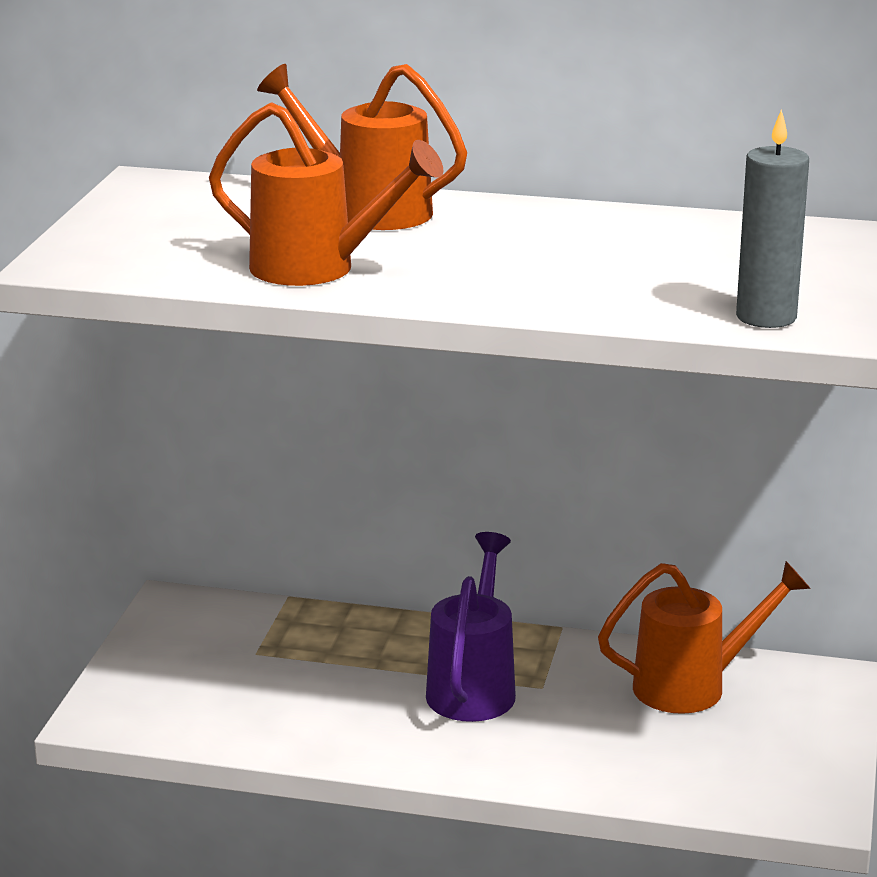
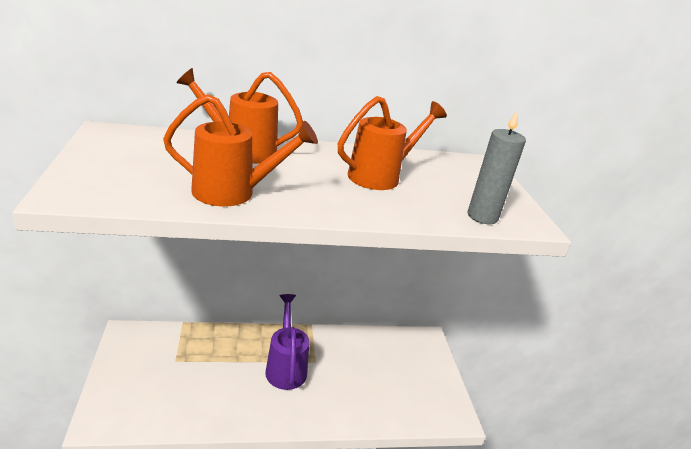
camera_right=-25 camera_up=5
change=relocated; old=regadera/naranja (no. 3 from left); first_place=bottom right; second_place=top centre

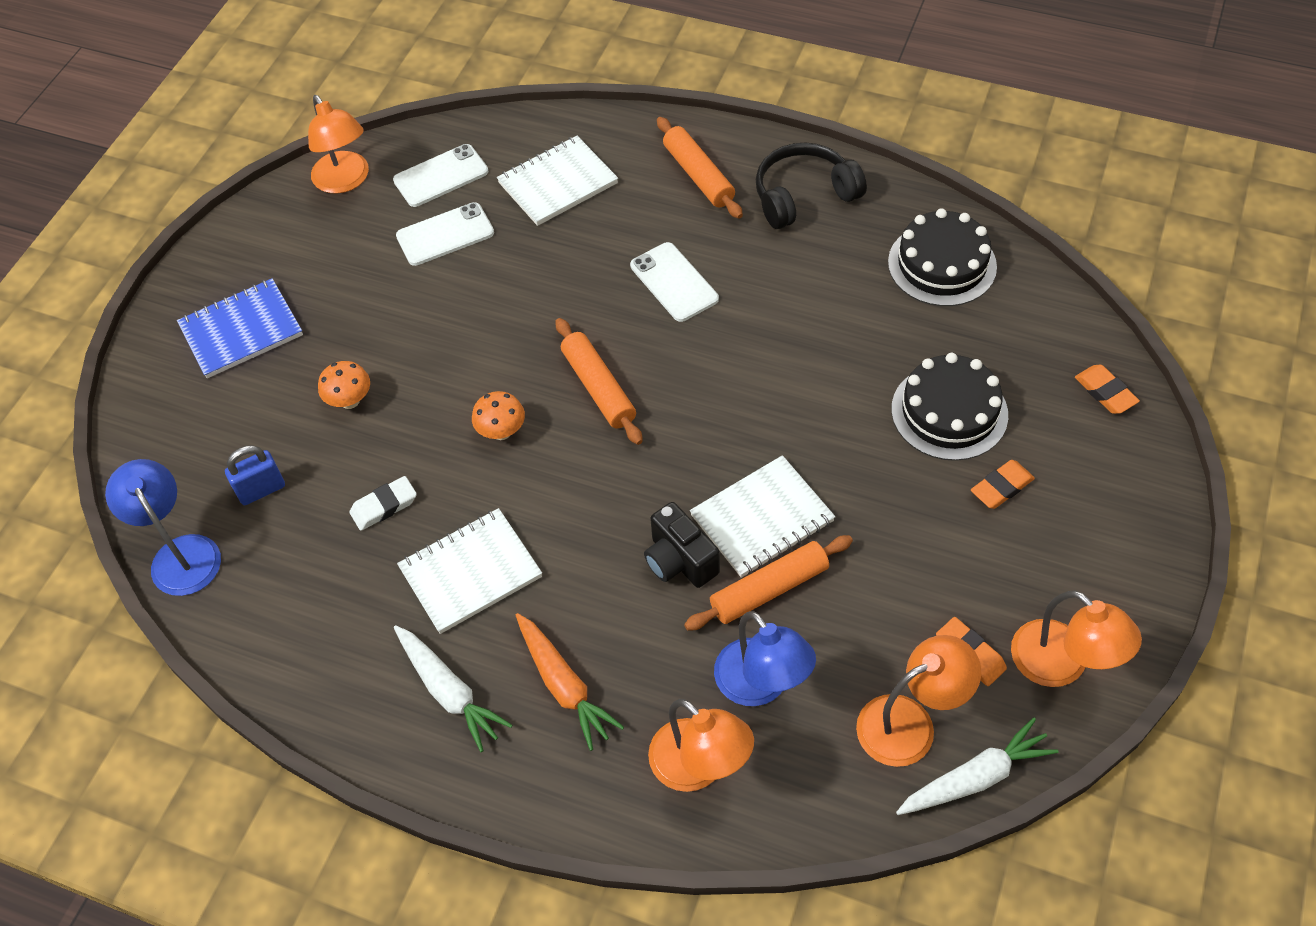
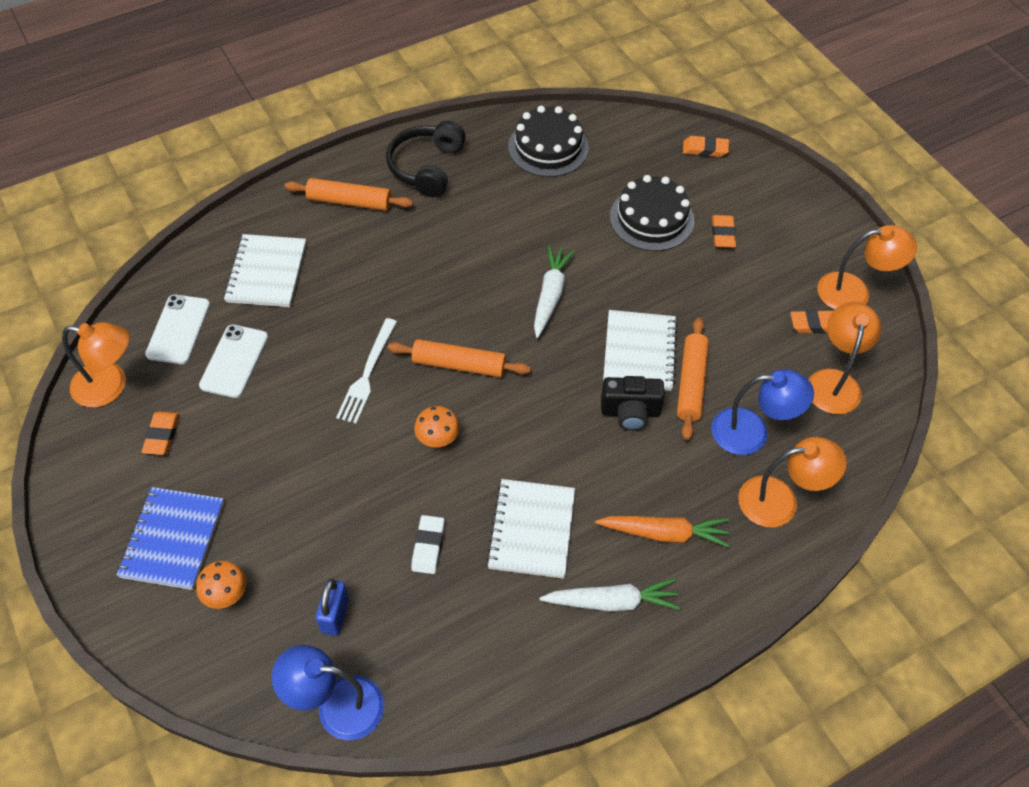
camera_right=-55 camera_up=0
change=relocated; old=seta/naranja (no. 1 from left); first_place=middle left; second_place=bottom left
change=missing; old=móvil/blanco (no. 3 from left); first_place=top centre
change=relocated; old=zanahoria/blanco (no. 2 from left in the first image); new=zanahoria/blanco (no. 1 from left); first_place=bottom right; second_place=centre
change=appeared; new=goma de borrar/naranja (no. 1 from left); second_place=middle left
change=appeared; new=tenedor/blanco; second_place=centre

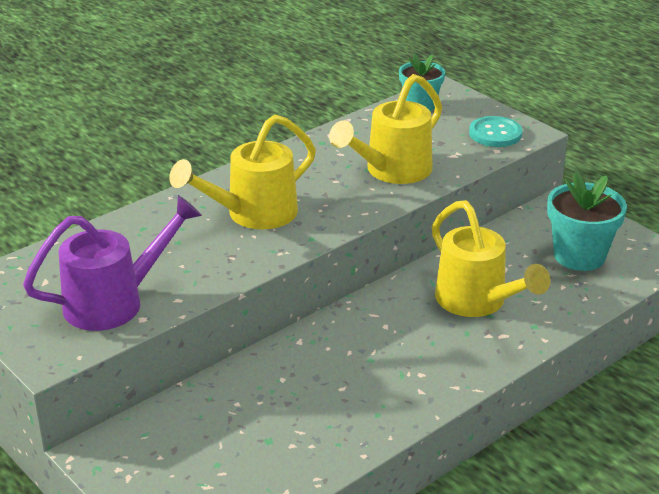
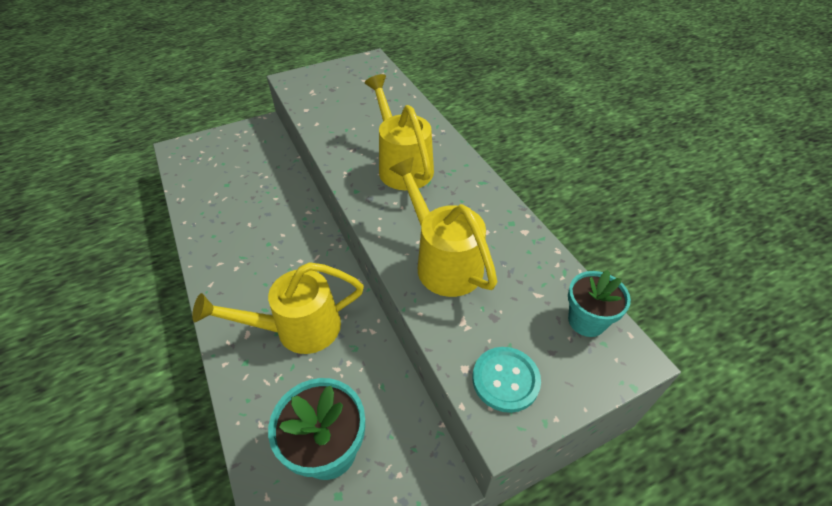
camera_right=105 camera_up=15
change=missing; old=regadera/morado; first_place=middle left

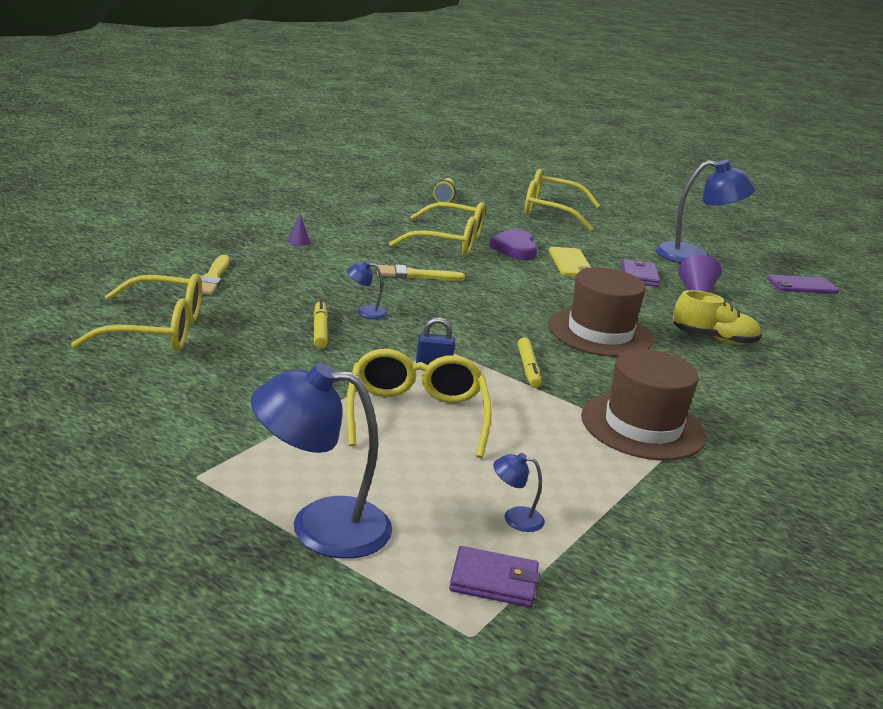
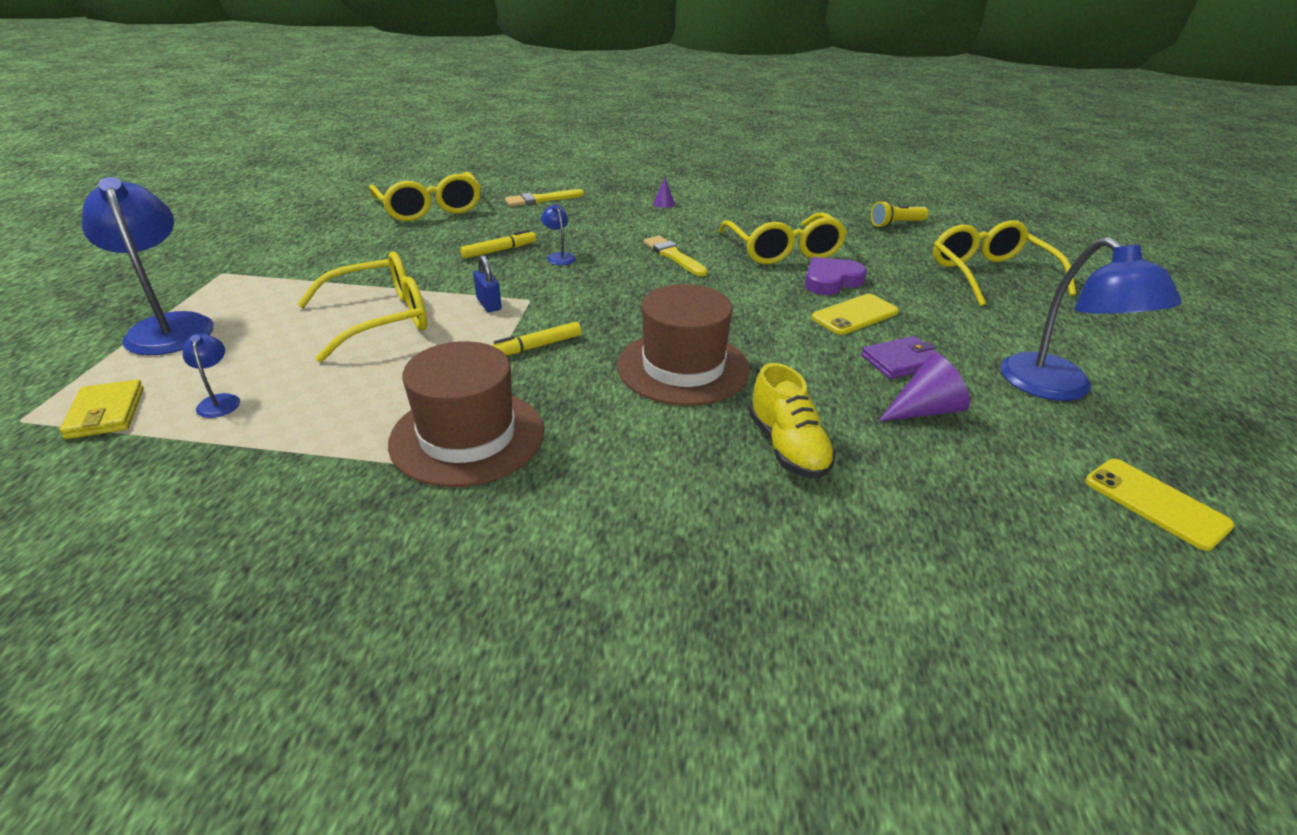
camera_right=65 camera_up=10
change=colour; old=cartera/morado (no. 1 from left); new=cartera/amarillo; first_place=bottom centre; second_place=middle left
change=colour; old=móvil/morado; new=móvil/amarillo (no. 2 from left); first_place=middle right; second_place=middle right

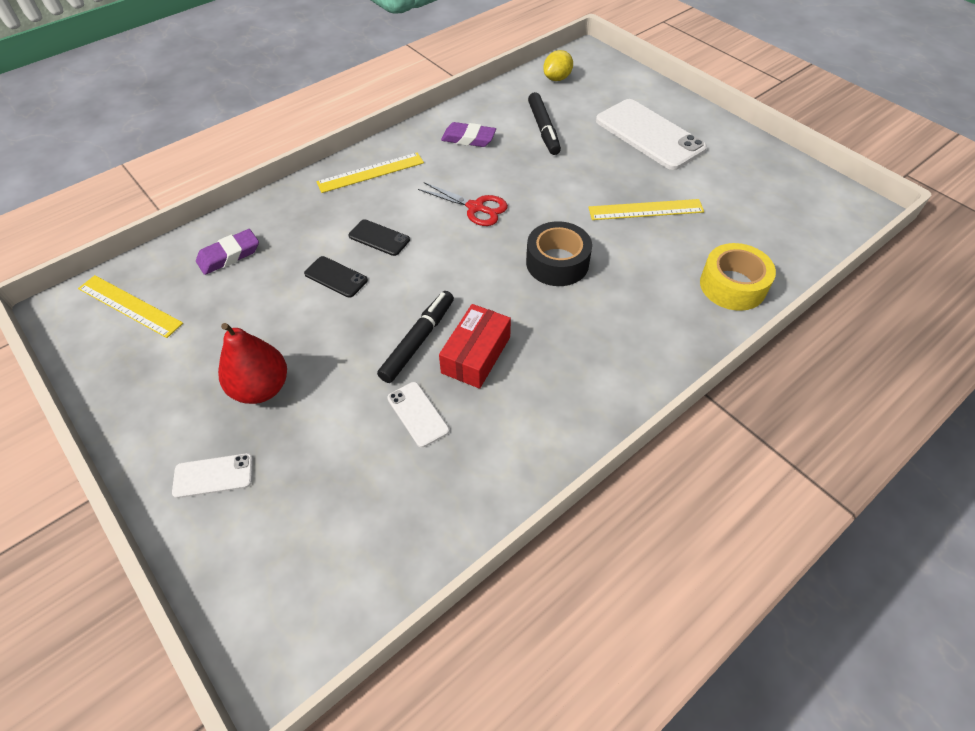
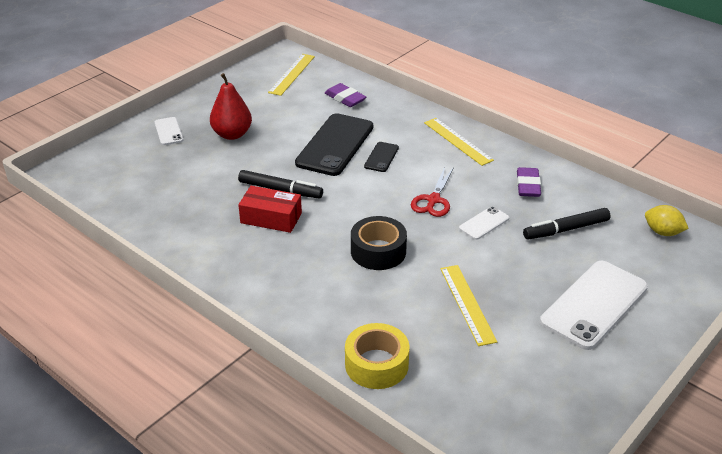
camera_right=80 camera_up=-15
change=size; old=móvil/negro (no. 1 from left); first_place=centre; second_place=top centre; factor=2.12
change=relocated; old=móvil/blanco (no. 2 from left); first_place=centre; second_place=middle right

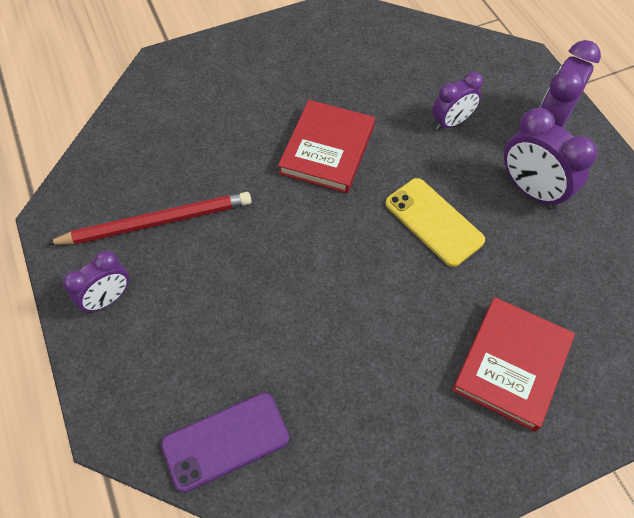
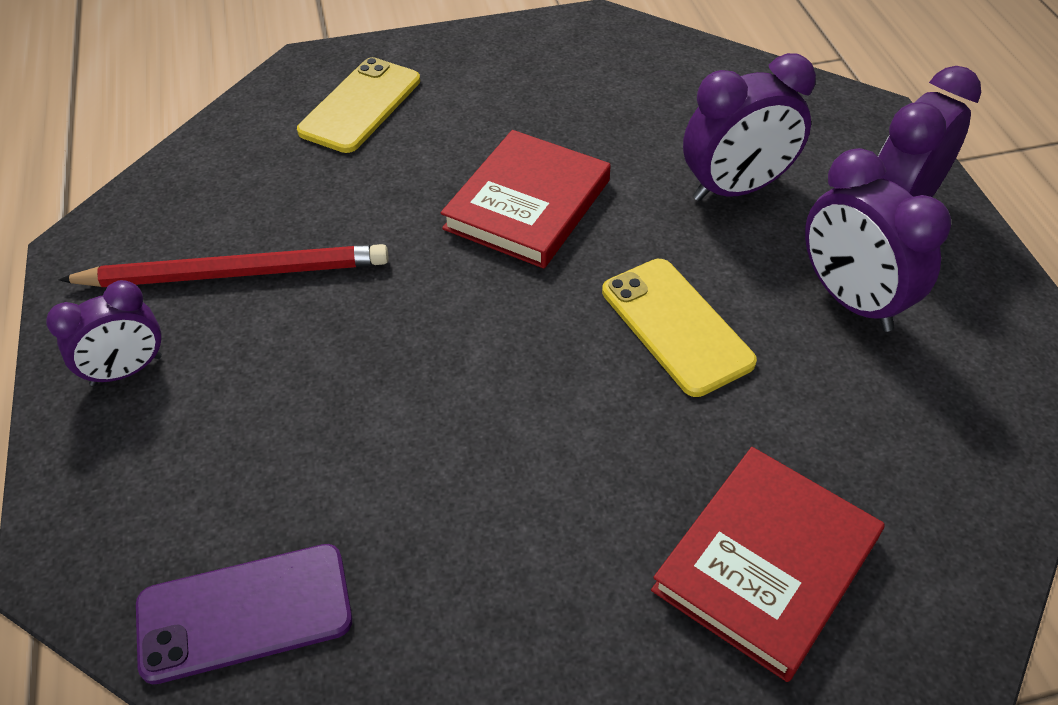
camera_right=10 camera_up=-10
change=size; old=despertador/morado (no. 2 from left); first_place=top right; second_place=top right; factor=1.53
change=appeared; new=móvil/amarillo (no. 1 from left); second_place=top centre

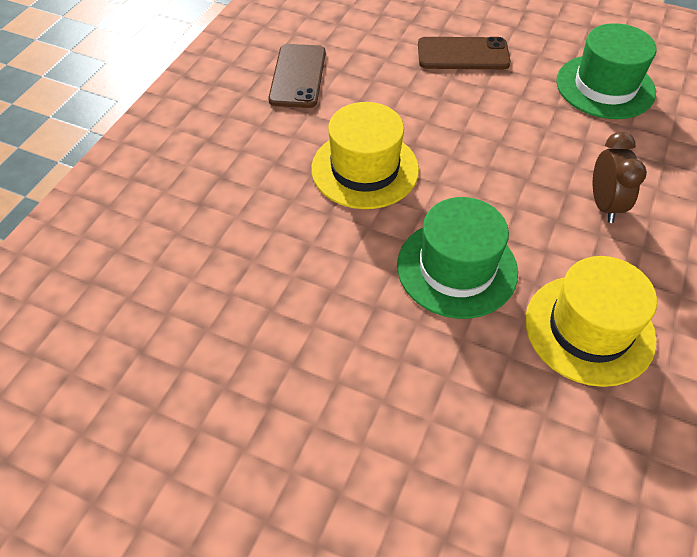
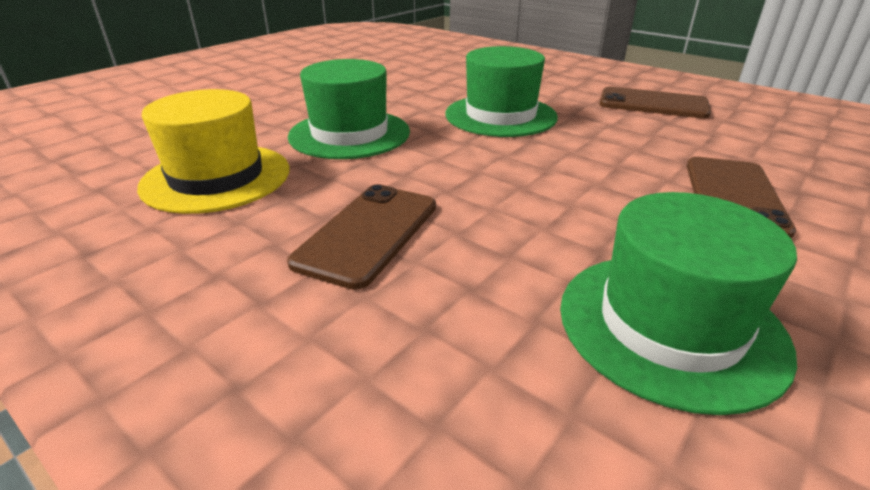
camera_right=105 camera_up=-20
change=colour; old=sombrero/amarillo (no. 1 from left); new=sombrero/verde (no. 2 from left); first_place=top centre; second_place=top centre
change=exchanged; old=despertador/marrón; new=móvil/marrón (no. 1 from left); first_place=top right; second_place=centre

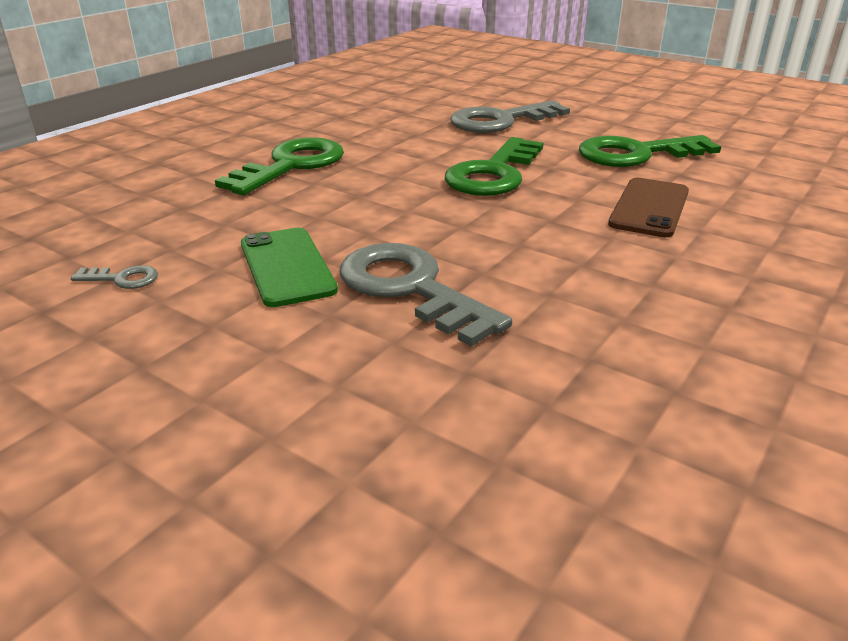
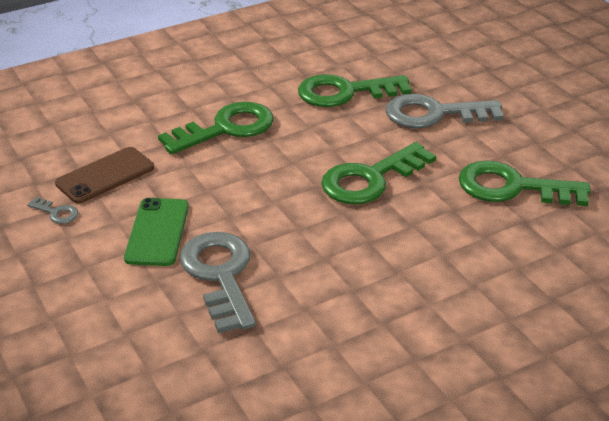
camera_right=25 camera_up=5
change=relocated; old=móvil/marrón; first_place=top right; second_place=middle left
change=appeared; new=llave/verde (no. 2 from left); second_place=top centre

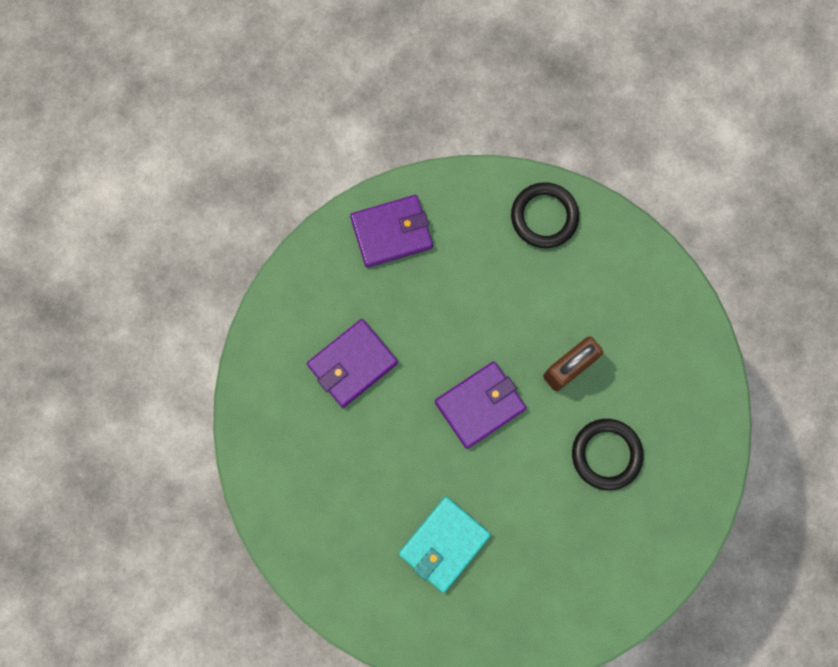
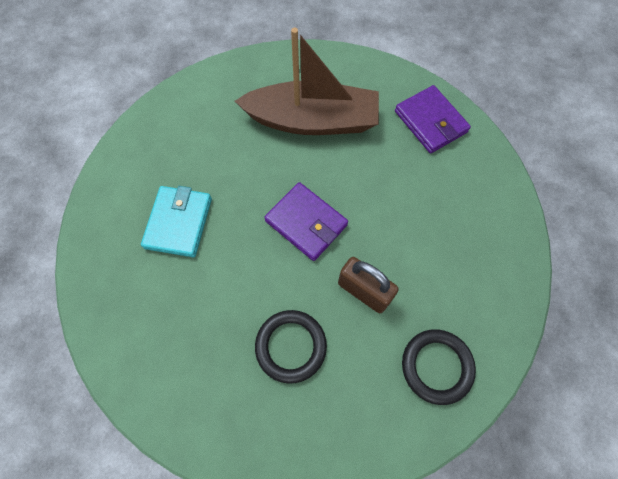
camera_right=75 camera_up=-10
change=exchanged; old=cartera/morado (no. 1 from left); new=barco/marrón; first_place=centre; second_place=top centre
change=spun; old=cartera/turquesa; first_place=bottom centre; second_place=middle left; degrees=75
change=relocated; old=anillo/negro (no. 1 from left in the first image); new=anillo/negro (no. 2 from left); first_place=top centre; second_place=bottom right

